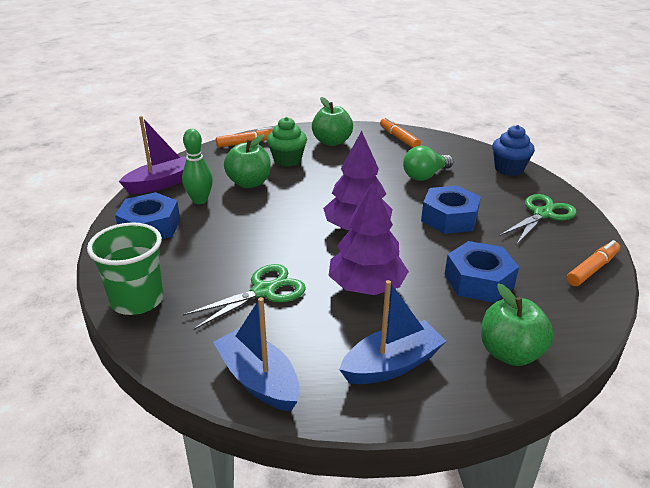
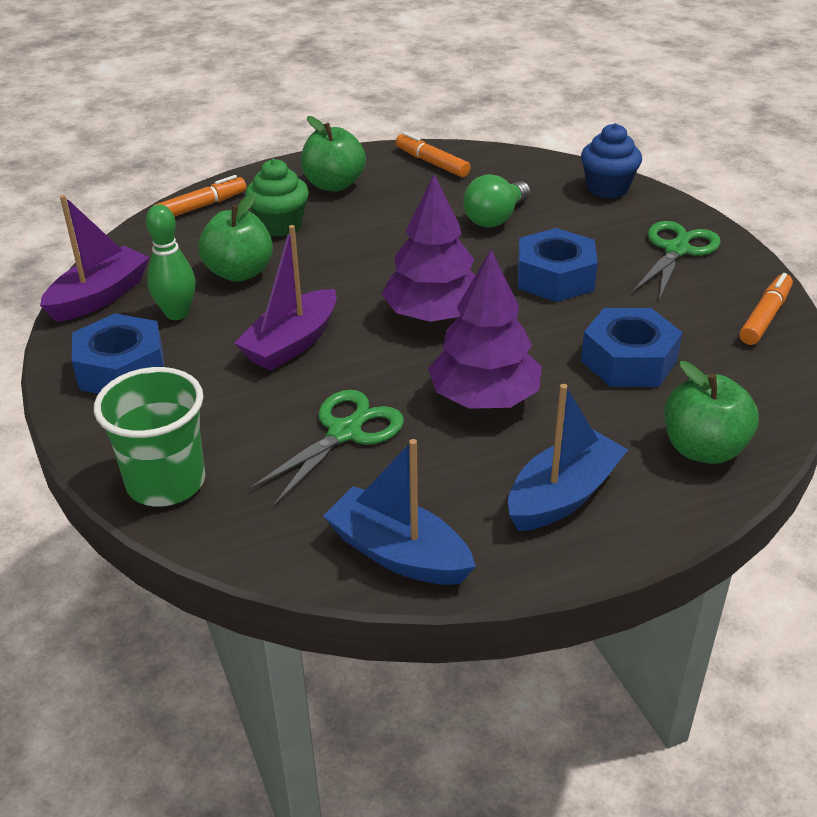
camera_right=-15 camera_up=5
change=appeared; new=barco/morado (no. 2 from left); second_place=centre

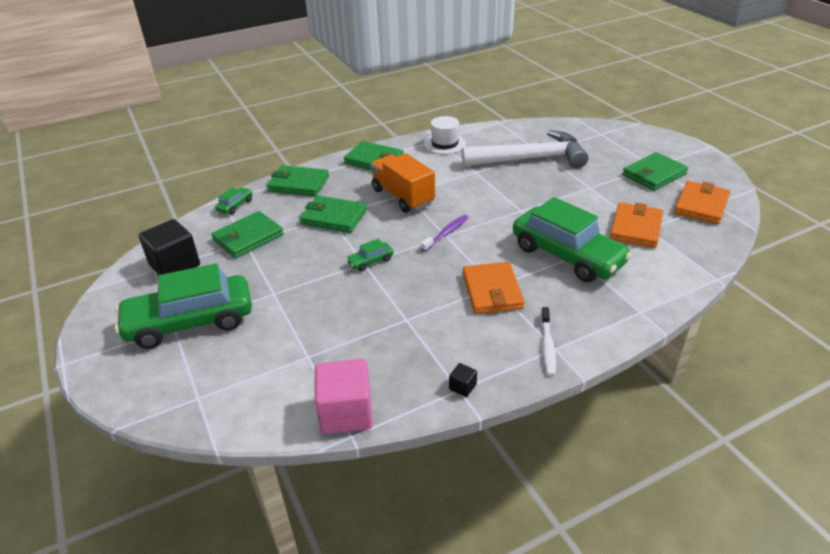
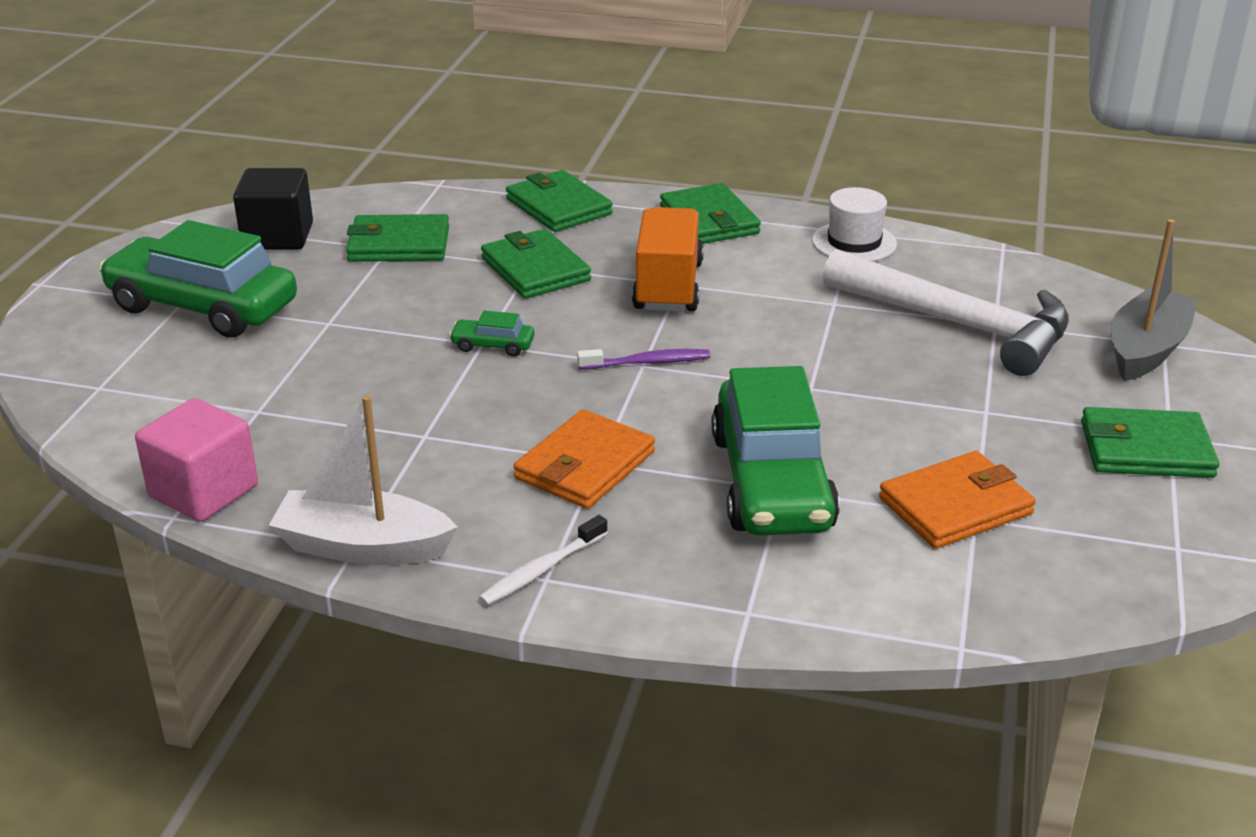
camera_right=40 camera_up=-5
change=missing; old=coche/verde (no. 2 from left); first_place=middle left
change=exchanged; old=cubo/negro (no. 2 from left); new=barco/blanco; first_place=bottom centre; second_place=middle left
change=missing; old=cartera/naranja (no. 3 from left); first_place=middle right
change=appeared; new=barco/gris; second_place=middle right

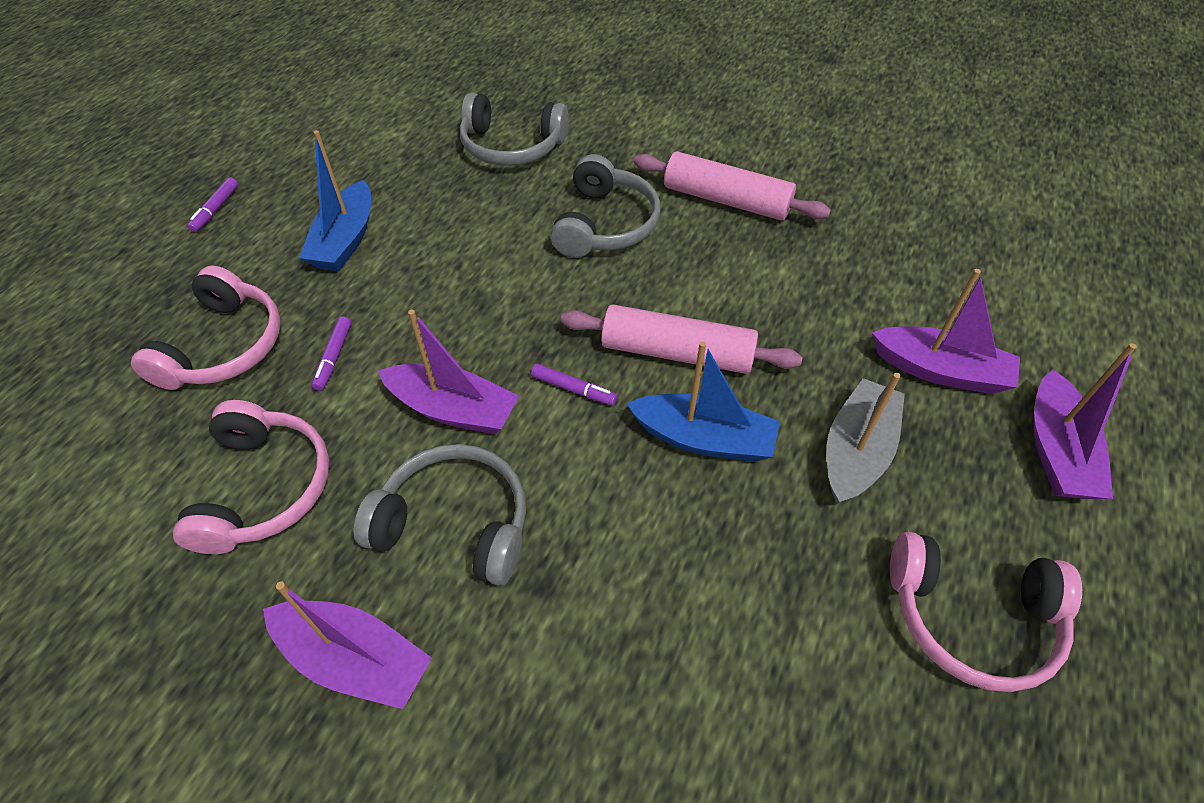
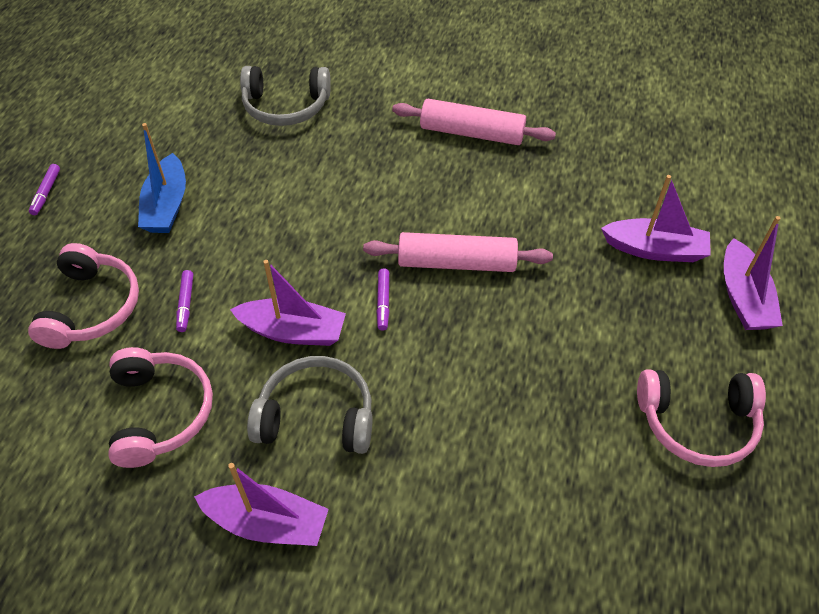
camera_right=-10 camera_up=0
change=spun; old=rotulador/morado (no. 3 from left); first_place=centre; second_place=centre; degrees=75
change=missing; old=auriculares/gris (no. 3 from left); first_place=top centre
change=missing; old=barco/azul (no. 2 from left); first_place=centre
change=missing; old=barco/gris; first_place=middle right

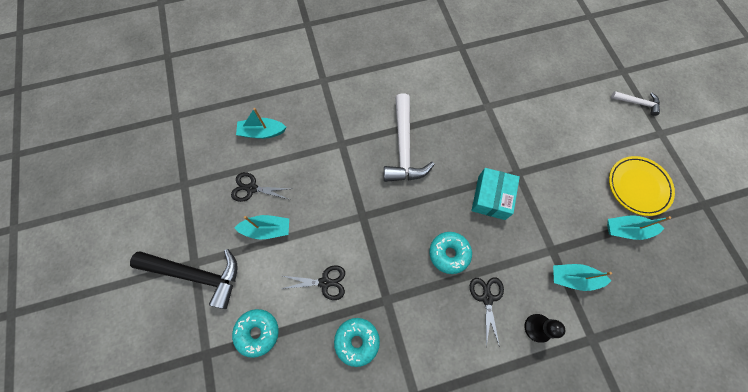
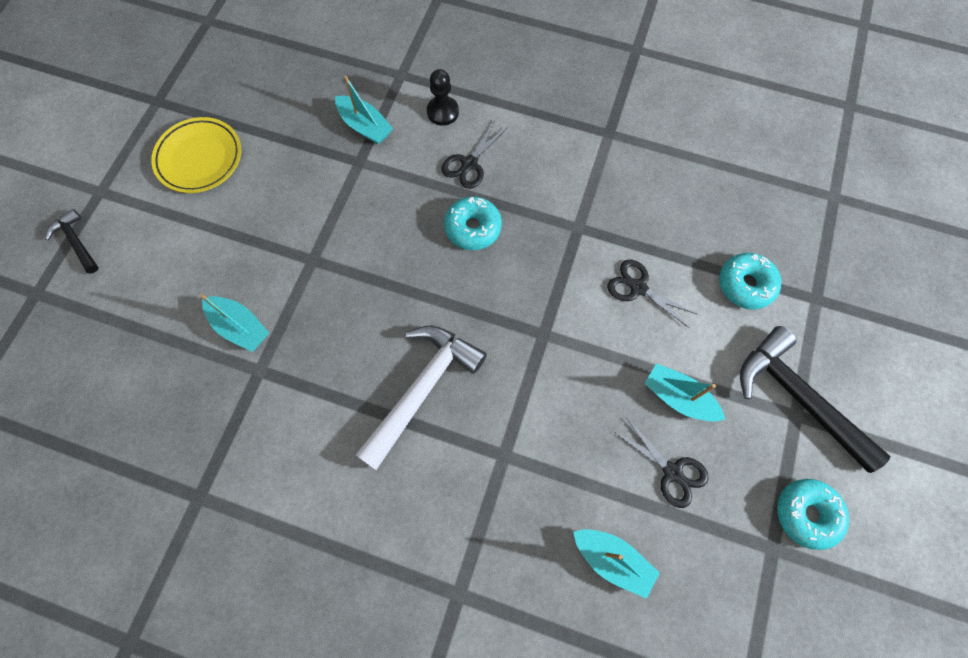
camera_right=-145 camera_up=0
change=relocated; old=rosquilla/turquesa (no. 2 from left in the first image); new=rosquilla/turquesa (no. 3 from left); first_place=bottom centre; second_place=bottom right
change=missing; old=caja/turquesa; first_place=centre
change=relocated; old=barco/turquesa (no. 4 from left in the first image); new=barco/turquesa (no. 1 from left); first_place=middle right; second_place=middle left
change=colour; old=martillo/blanco (no. 2 from left); new=martillo/negro (no. 1 from left); first_place=top right; second_place=middle left

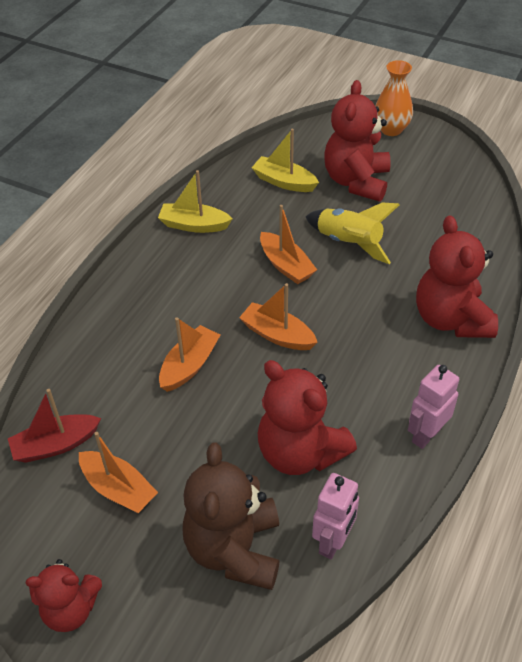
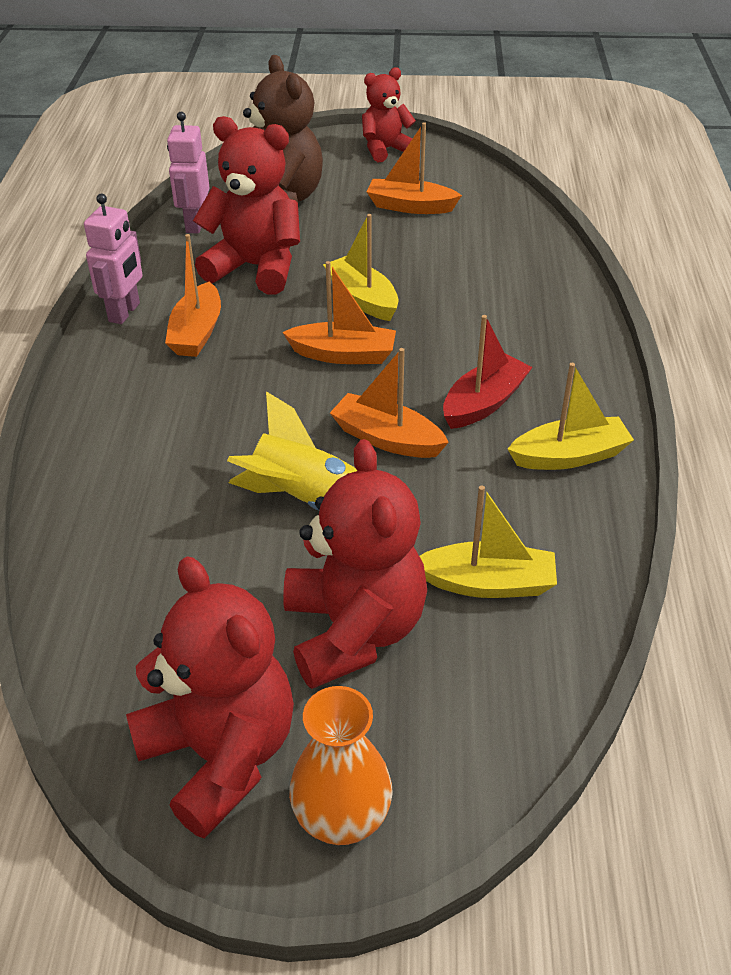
camera_right=155 camera_up=-5
change=relocated; old=barco/rojo; first_place=middle left; second_place=middle right
change=relocated; old=barco/naranja (no. 2 from left in the first image); new=barco/naranja (no. 1 from left); first_place=centre; second_place=top left
change=relocated; old=osito/rojo (no. 4 from left in the first image); new=osito/rojo (no. 1 from left); first_place=middle right; second_place=bottom left
change=appeared; new=barco/amarillo (no. 1 from left); second_place=top centre

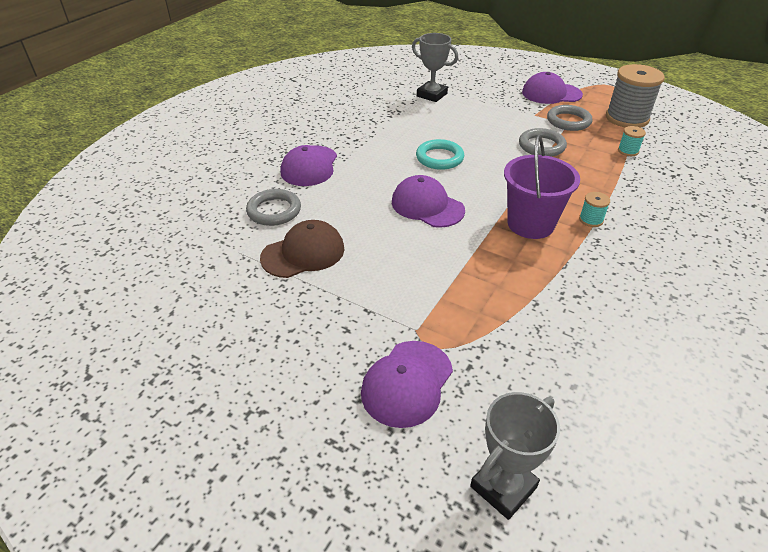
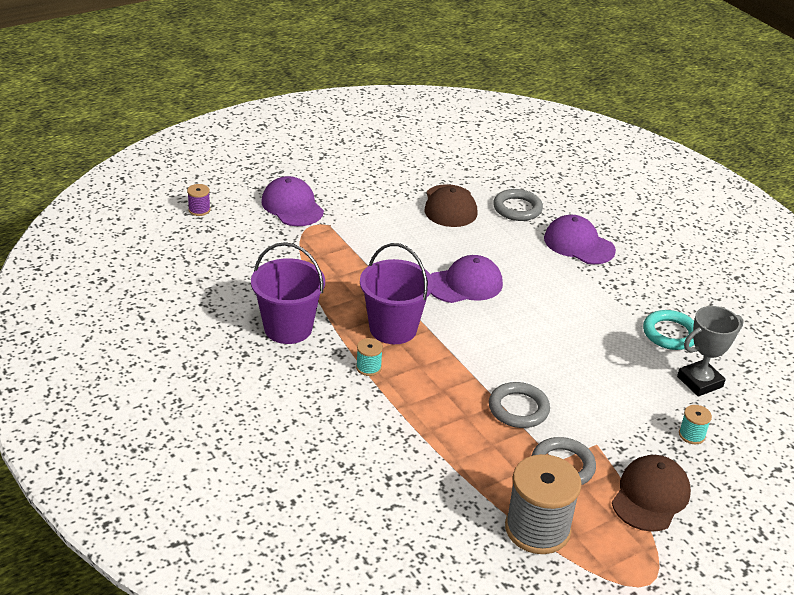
camera_right=115 camera_up=-5
change=relocated; old=anillo/turquesa; first_place=top centre; second_place=middle right
change=exchanged; old=trofeo/gris (no. 2 from left); new=carrete/morado; first_place=bottom right; second_place=middle left
change=colour; old=gorra/morado (no. 4 from left); new=gorra/marrón (no. 2 from left); first_place=top right; second_place=bottom right
change=relocated; old=carrete/turquesa (no. 2 from left); first_place=top right; second_place=bottom right
change=appeared; new=balde/morado (no. 1 from left); second_place=centre

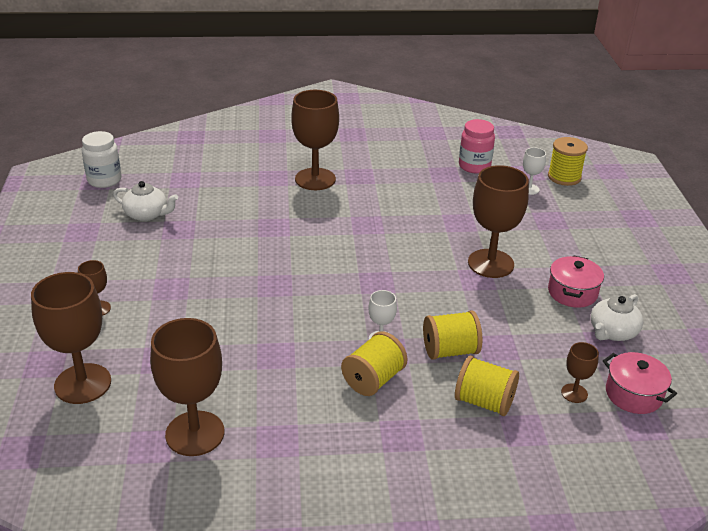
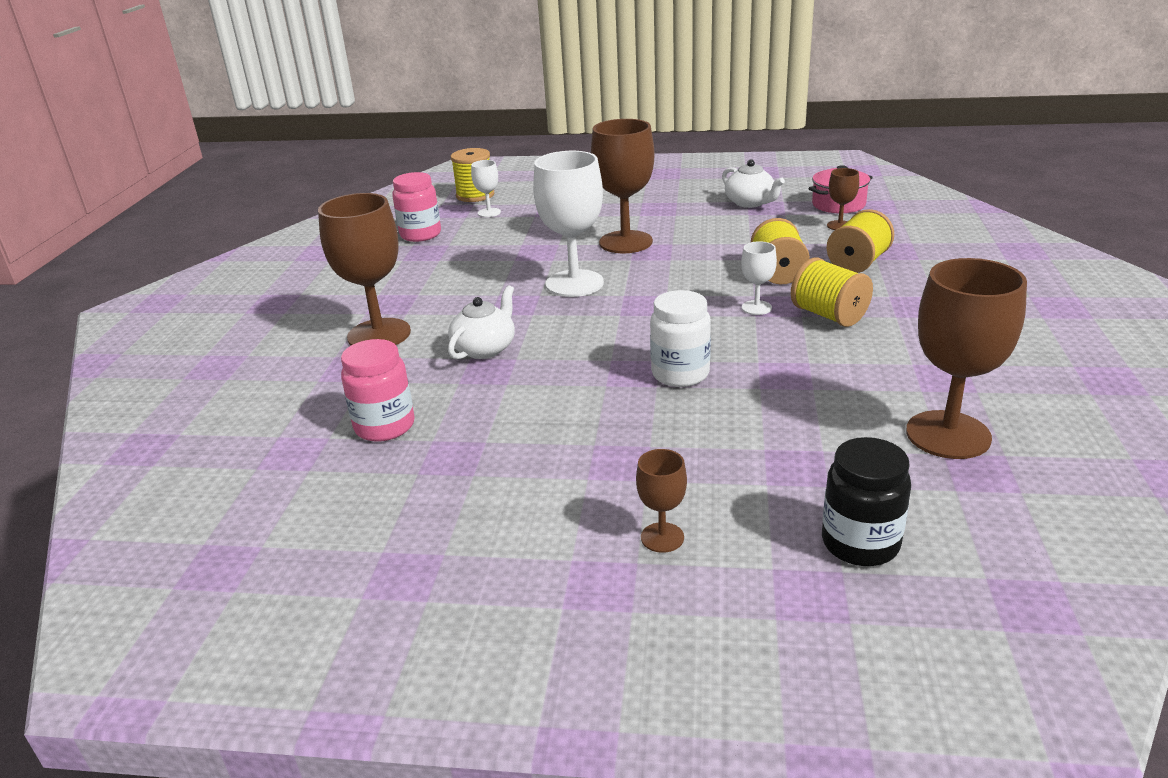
camera_right=-75 camera_up=-5
change=exchanged; old=copa/marrón (no. 1 from left); new=tarro/negro; first_place=middle left; second_place=middle right
change=relocated; old=tarro/blanco; first_place=top left; second_place=centre
change=relocated; old=tetera/blanco (no. 1 from left); first_place=middle left; second_place=centre
change=missing; old=olla/rosa (no. 1 from left); first_place=middle right
change=appeared; new=tarro/rosa (no. 1 from left); second_place=middle left
change=appeared; new=copa/blanco (no. 2 from left); second_place=top centre

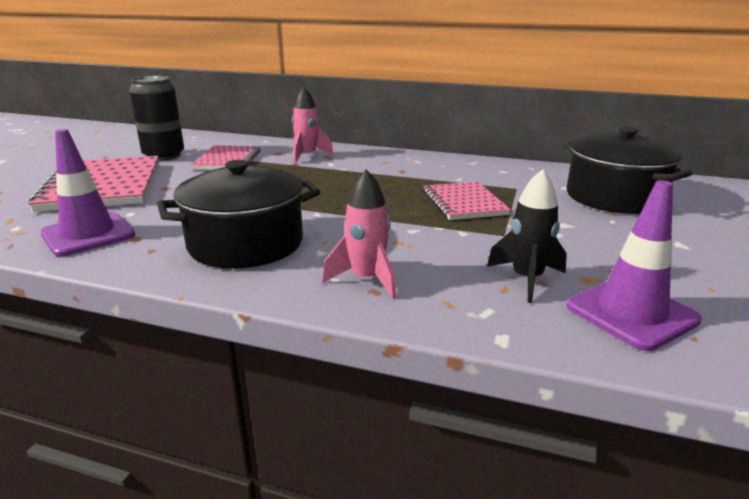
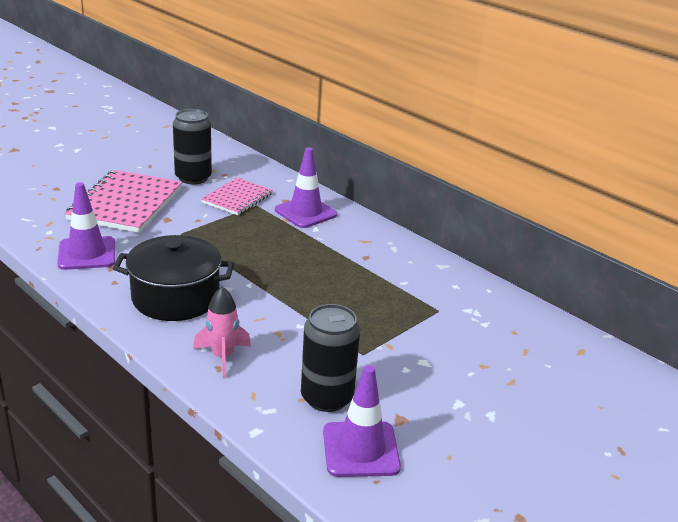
camera_right=25 camera_up=5
change=exchanged; old=cohete/rosa (no. 1 from left); new=cono de tráfico/morado (no. 2 from left); first_place=top centre; second_place=centre
change=missing; old=cuaderno/rosa (no. 3 from left); first_place=centre
change=exchanged; old=cohete/negro; new=lata/negro (no. 2 from left); first_place=middle right; second_place=bottom centre
change=missing; old=olla/negro (no. 2 from left); first_place=middle right

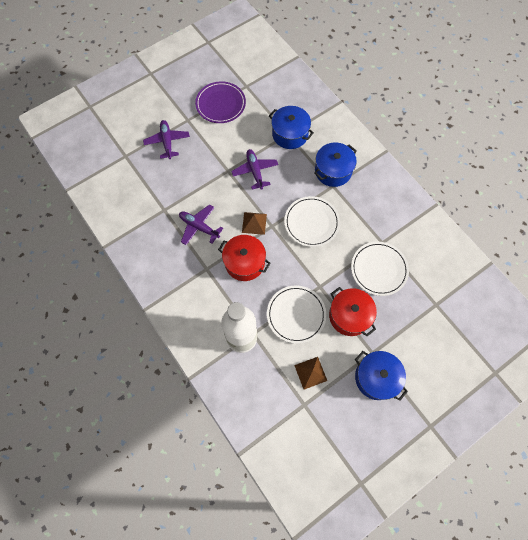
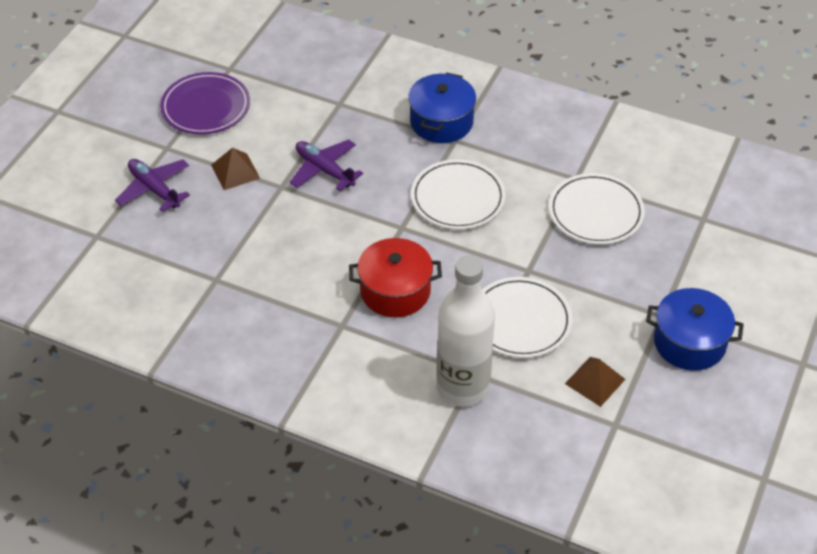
camera_right=-30 camera_up=-20
change=missing; old=avión/morado (no. 2 from left); first_place=centre
change=relocated; old=pirámide/marrón (no. 1 from left); first_place=centre; second_place=top left
change=missing; old=olla/azul (no. 1 from left); first_place=top centre
change=missing; old=olla/rojo (no. 2 from left); first_place=middle right

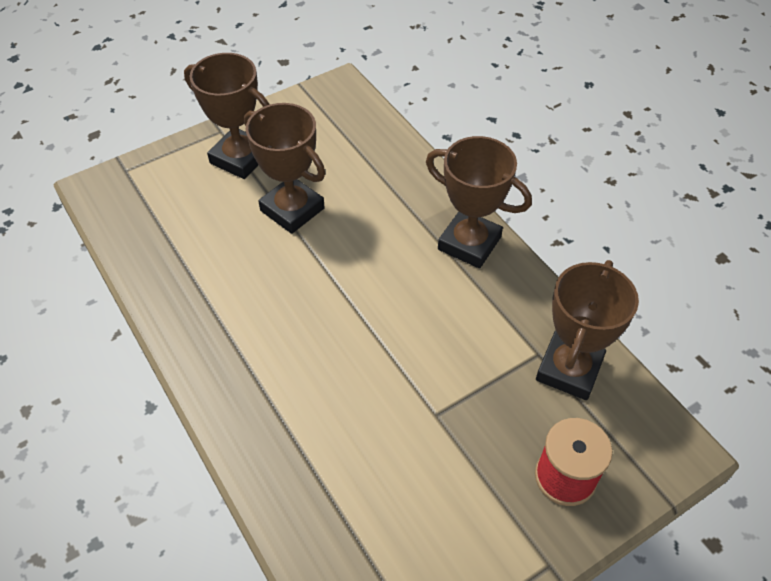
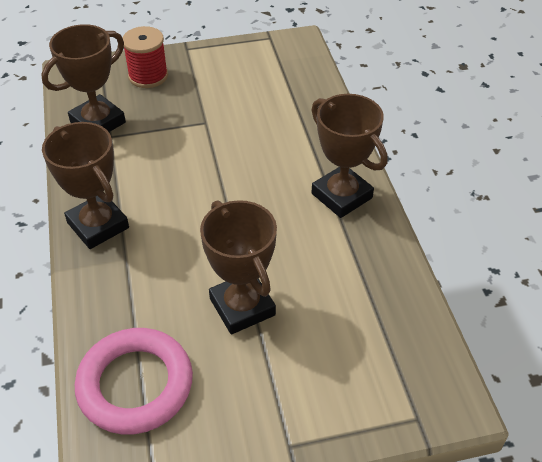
camera_right=-160 camera_up=-5
change=relocated; old=trofeo/marrón (no. 1 from left in the first image); new=trofeo/marrón (no. 4 from left); first_place=top left; second_place=centre
change=appeared; new=anillo/rosa; second_place=bottom left

